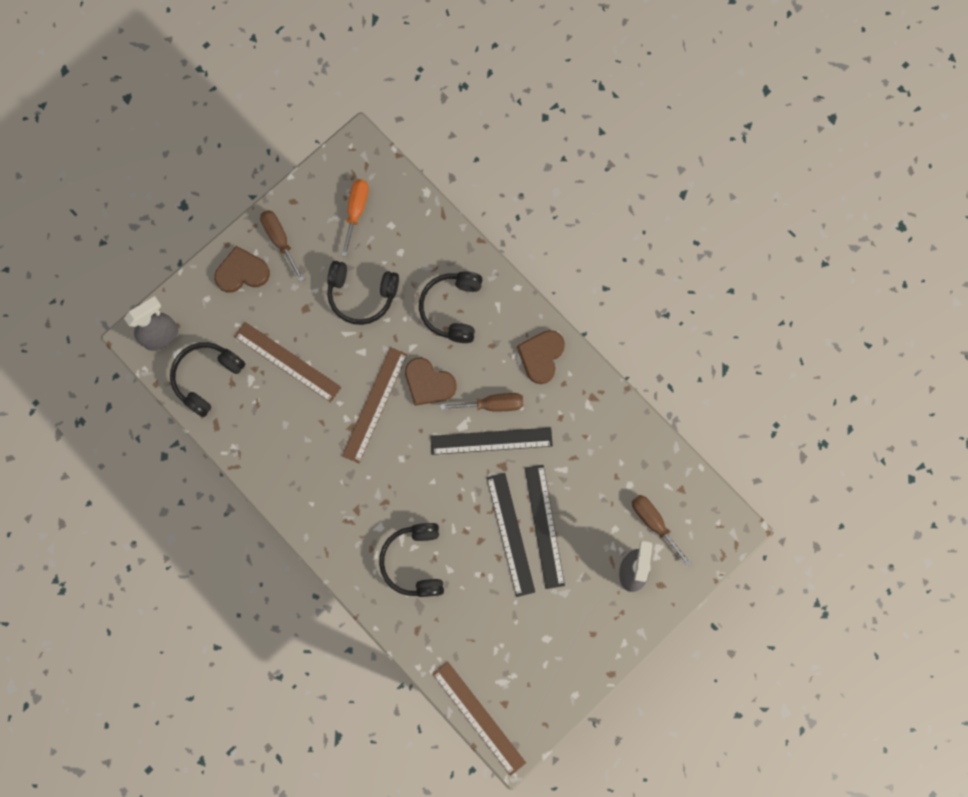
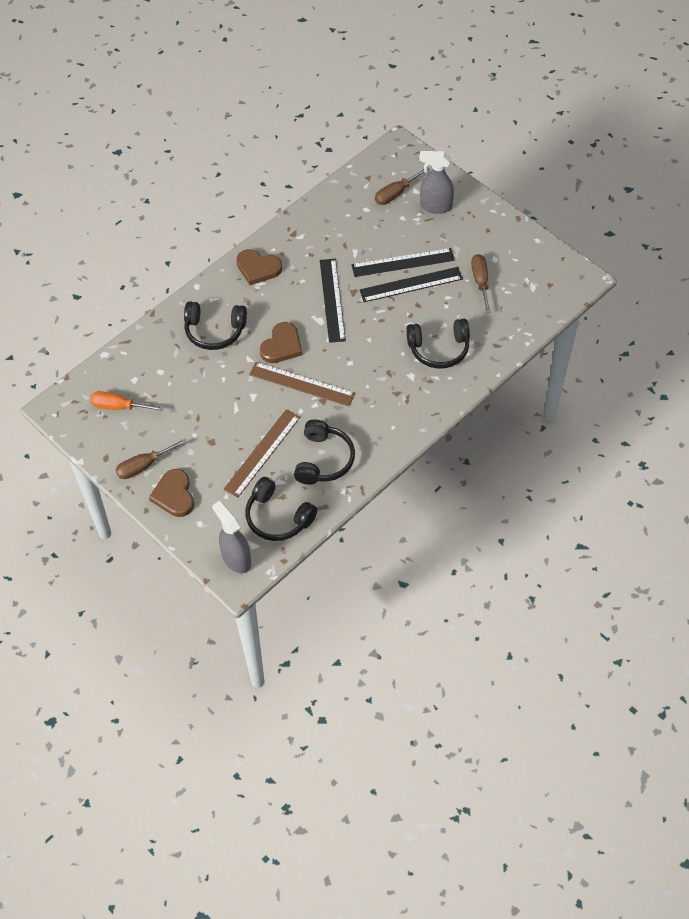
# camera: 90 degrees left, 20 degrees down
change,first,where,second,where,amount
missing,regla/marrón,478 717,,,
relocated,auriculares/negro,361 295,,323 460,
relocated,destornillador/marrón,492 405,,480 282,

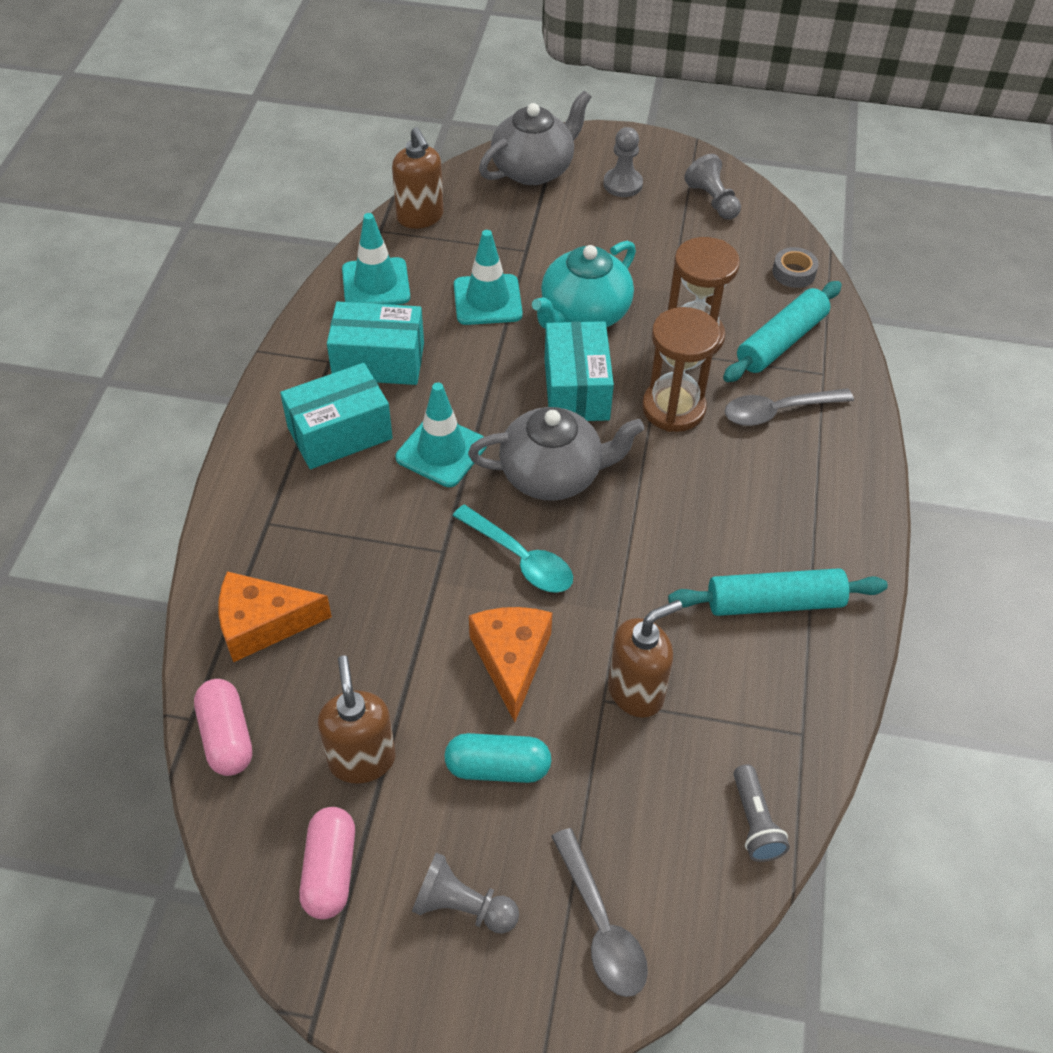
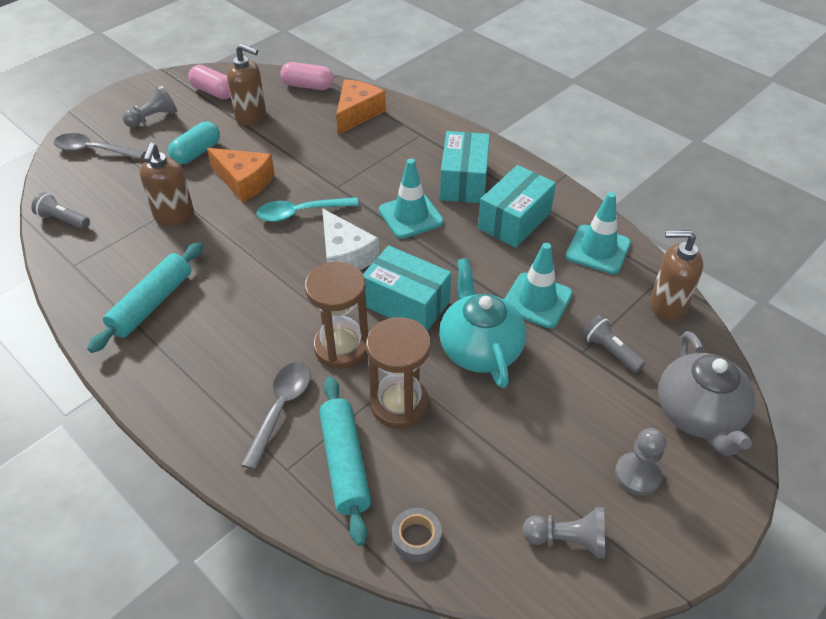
# camera: 125 degrees right, 5 degrees down
change,first,where,second,where,amount
appeared,,,lámpara de mano/gris,610 351,
exchanged,tetera/gris,553 475,queso/blanco,345 255,

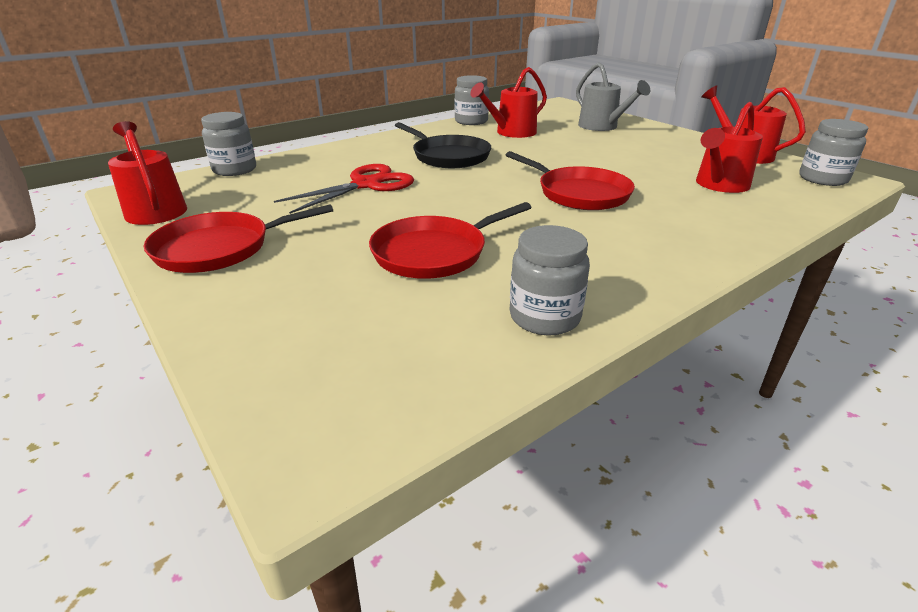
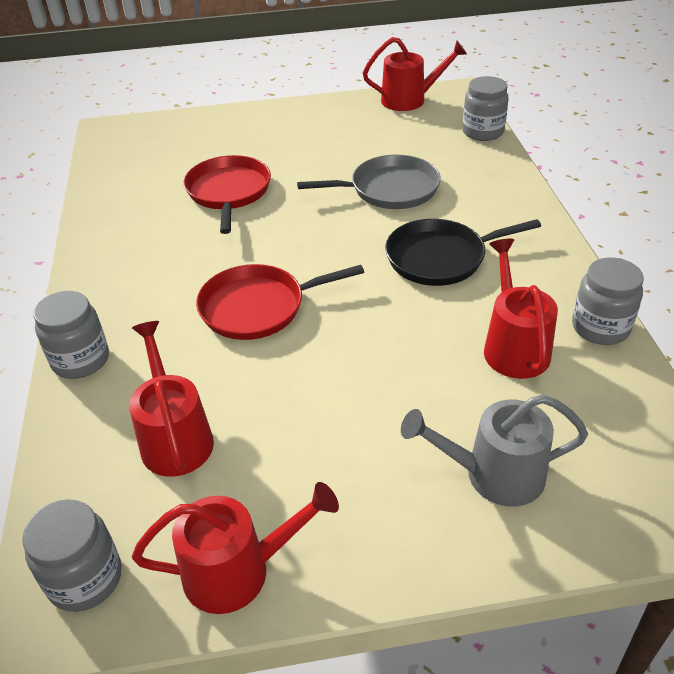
# camera: 120 degrees right, 10 degrees up
change,first,where,second,where,amount
missing,sartén/rojo,219 248,,,
relocated,tarro/gris,544 317,,81 360,
exchanged,tijeras/rojo,366 185,sartén/gris,389 189,

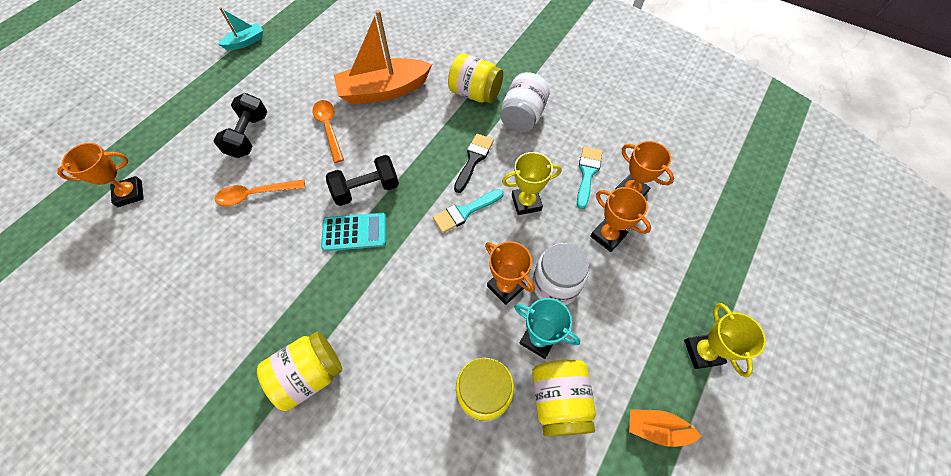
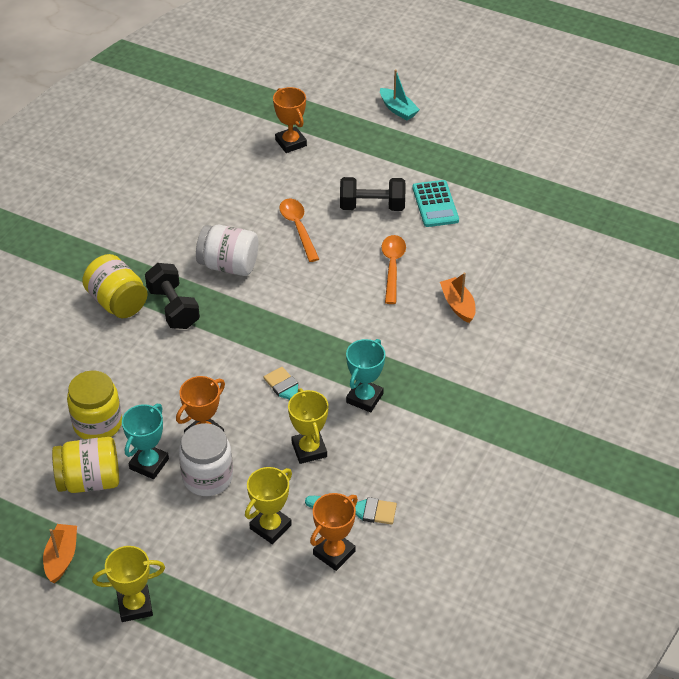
# camera: 85 degrees right, 15 degrees down
change,first,where,second,where,amount
missing,tarro/amarillo,475 93,,,
relocated,barco/turquesa,245 42,,398 109,
relocated,calculadora/turquesa,354 232,,435 204,
relocated,mancuerna/negro,366 189,,173 308,
relocated,tarro/blanco,522 116,,229 265,
exchanged,pincel/negro,473 159,trofeo/turquesa,364 398,
colour,trofeo/naranja,607 236,trofeo/amarillo,270 527,
spun,cuchara/naranja,329 128,,392 267,60 degrees counterclockwise
size,barco/naranja,384 91,,458 305,x0.50

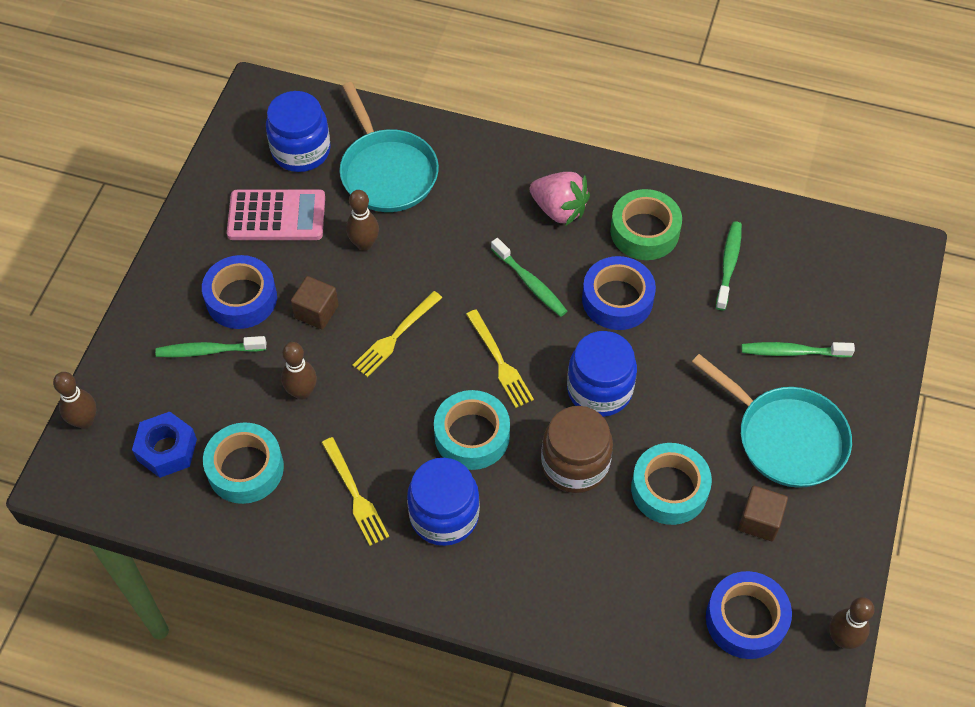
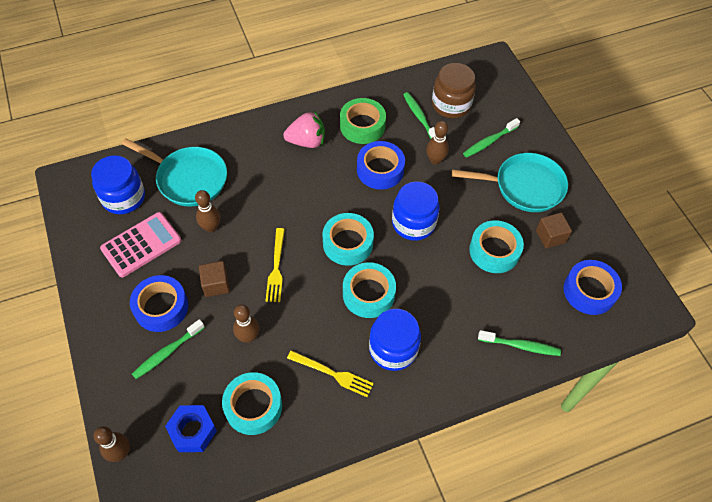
# camera: 40 degrees left, 0 degrees up
change,first,where,second,where,amount
relocated,cepillo de dientes/verde,530 283,,520 346,
relocated,tarro/marrón,575 464,,451 105,
relocated,bolo/marrón,842 639,,435 160,
exchanged,tenedor/amarillo,500 362,cinta adhesiva/turquesa,348 243,

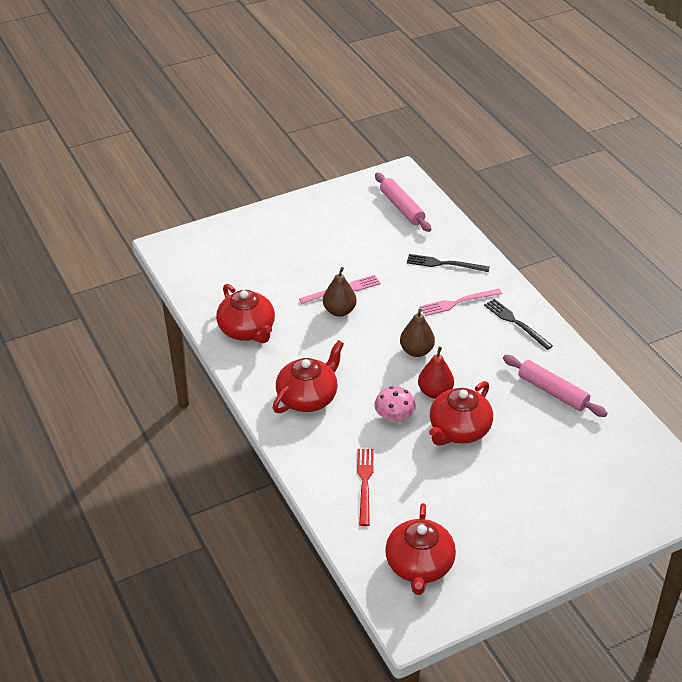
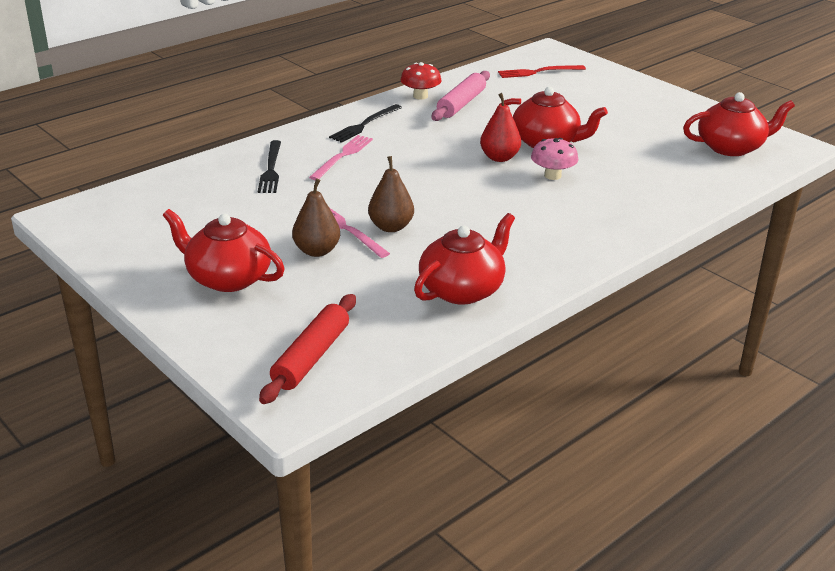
# camera: 105 degrees left, 10 degrees down
change,first,where,second,where,amount
missing,rodillo/rosa,402 208,,,
appeared,,,rodillo/rojo,311 357,
appeared,,,seta/rojo,420 96,
relocated,tetera/rojo,308 397,,227 278,
relocated,tenedor/rojo,364 483,,538 72,
relocated,pera/marrón,416 351,,317 251,
spun,tenedor/rosa,458 302,,342 156,120 degrees counterclockwise

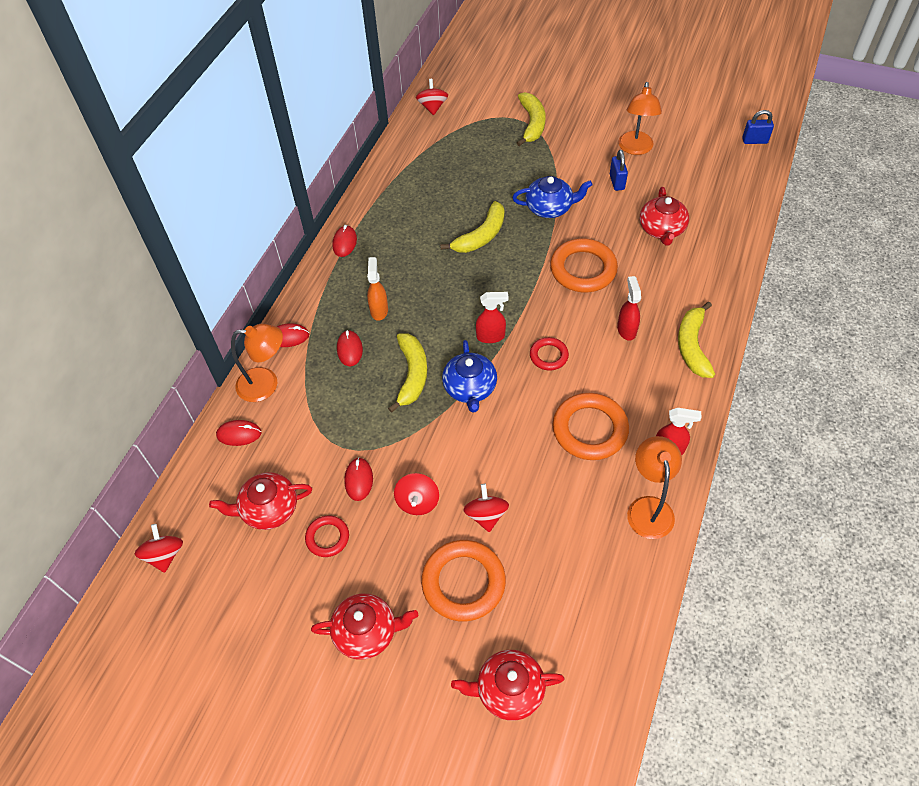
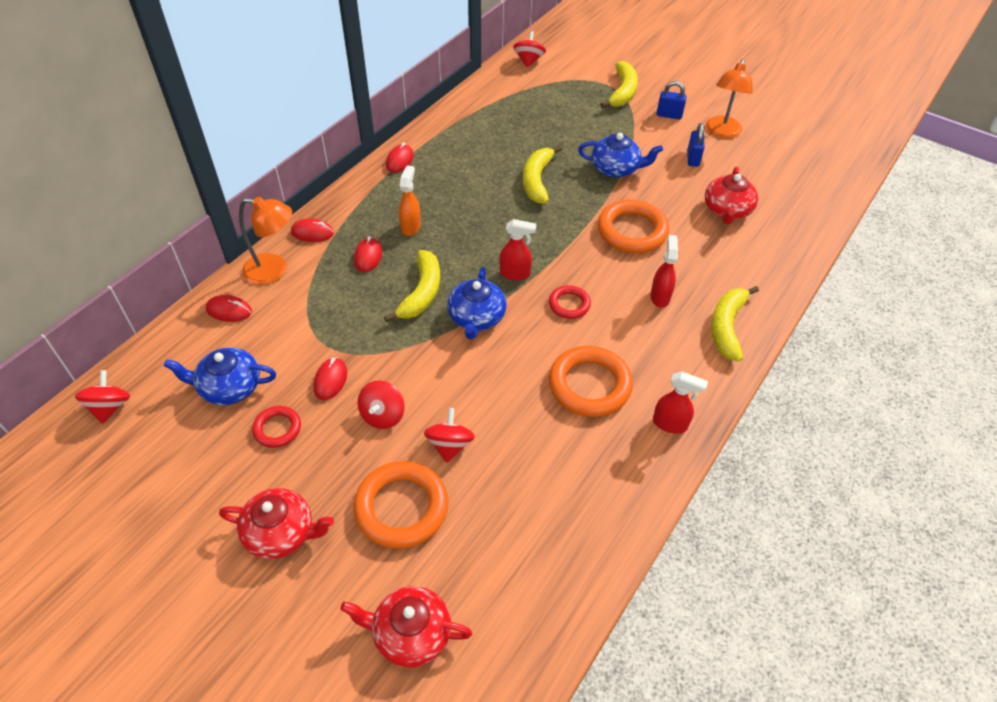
# camera: 10 degrees right, 5 degrees down
change,first,where,second,where,amount
missing,lámpara/naranja,649 507,,,
relocated,candado/azul,754 141,,669 115,
colour,tetera/rojo,268 509,tetera/azul,229 387,
spun,plátano/amarillo,481 236,,537 180,135 degrees clockwise

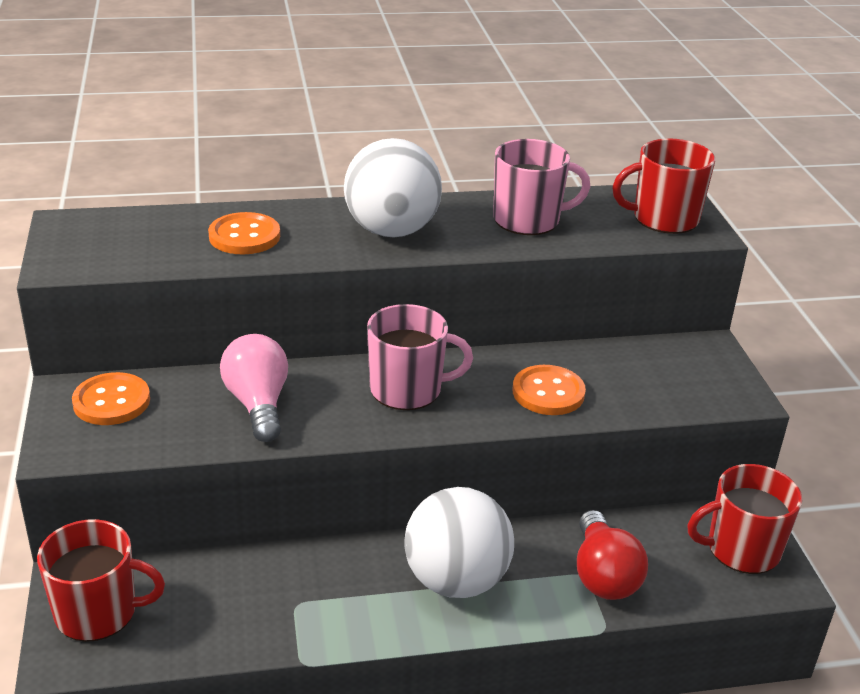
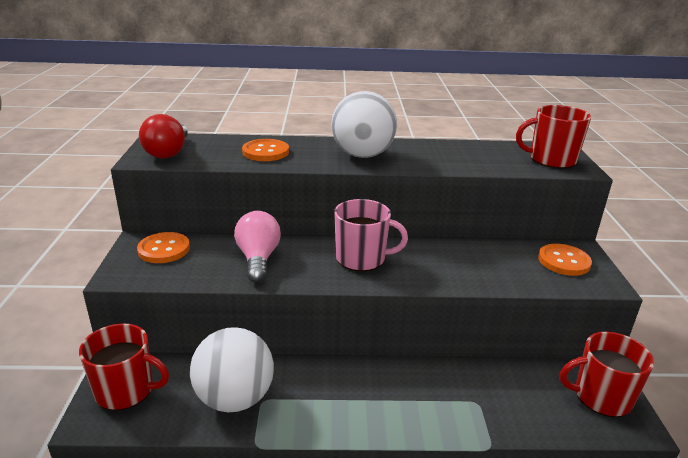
# camera: 10 degrees right, 5 degrees down
change,first,where,second,where,amount
missing,taza/rosa,528 220,,,
relocated,pelota/blanco,456 580,,235 398,
relocated,botón/naranja,548 392,,564 261,
relocated,bombilla/rojo,603 575,,168 152,

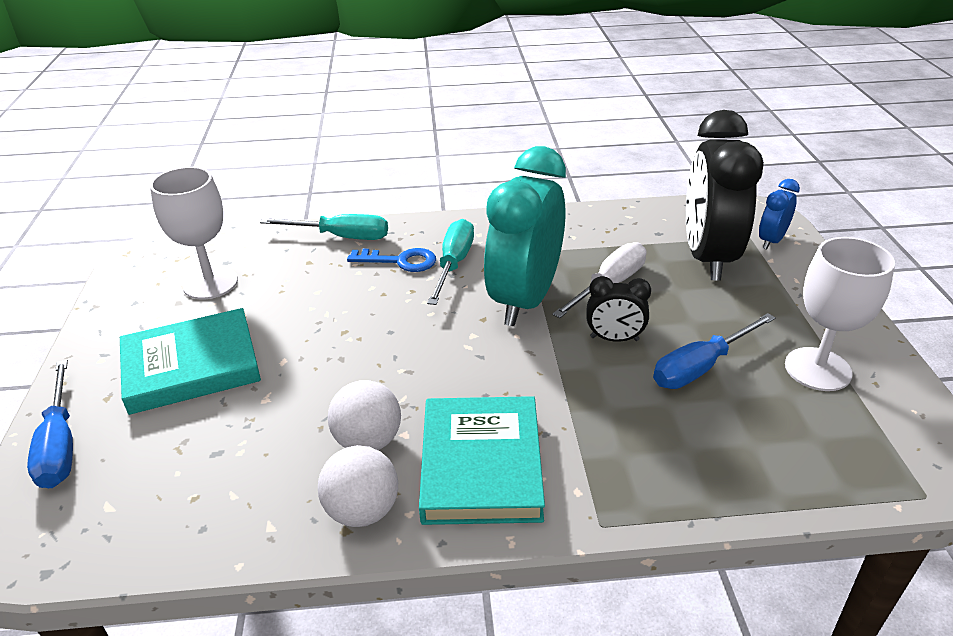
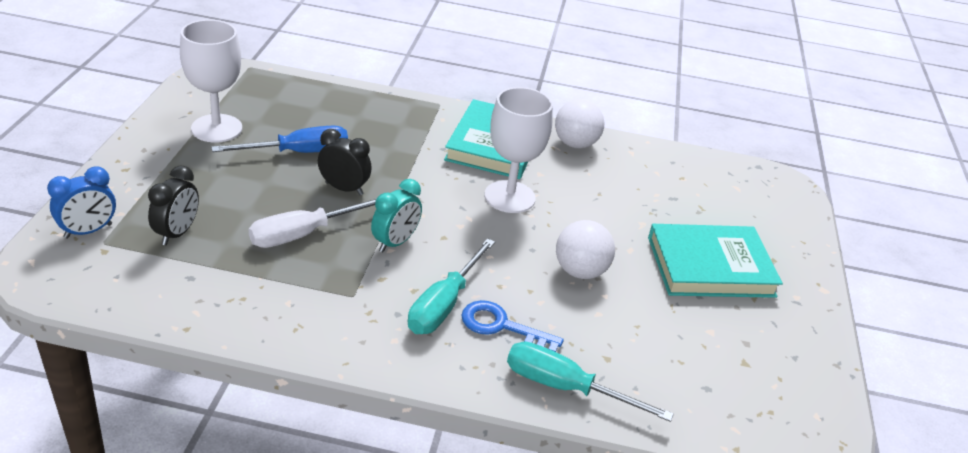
# camera: 170 degrees left, 0 degrees up
change,first,where,second,where,amount
missing,destornillador/azul,60 444,,,
relocated,copa/blanco,210 283,,509 197,
relocated,pelota/blanco,368 441,,580 271,
size,despertador/turquesa,525 300,,395 242,x0.46
size,despertador/negro,707 257,,177 233,x0.46

